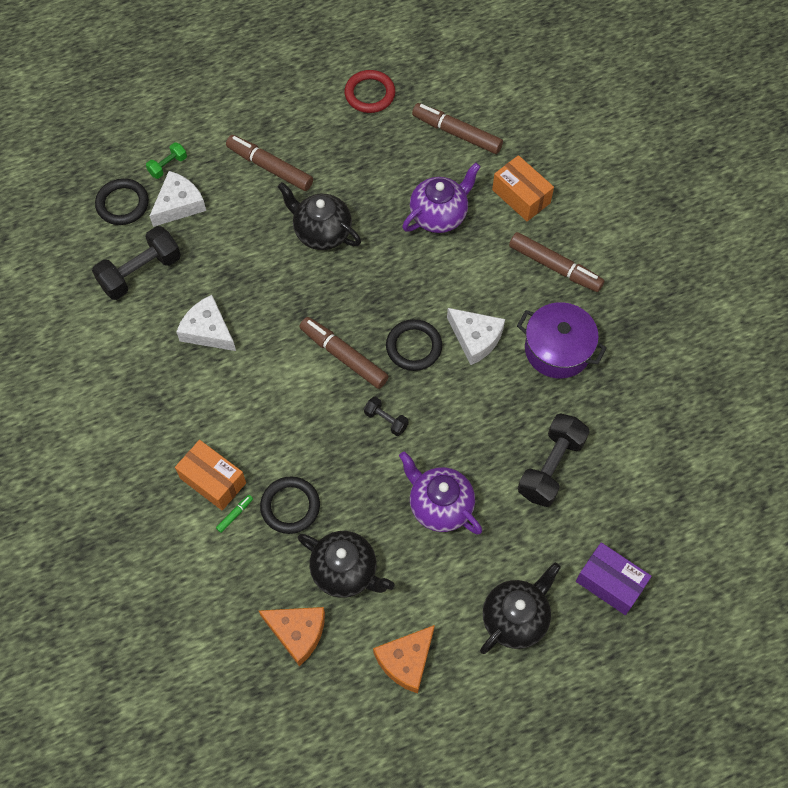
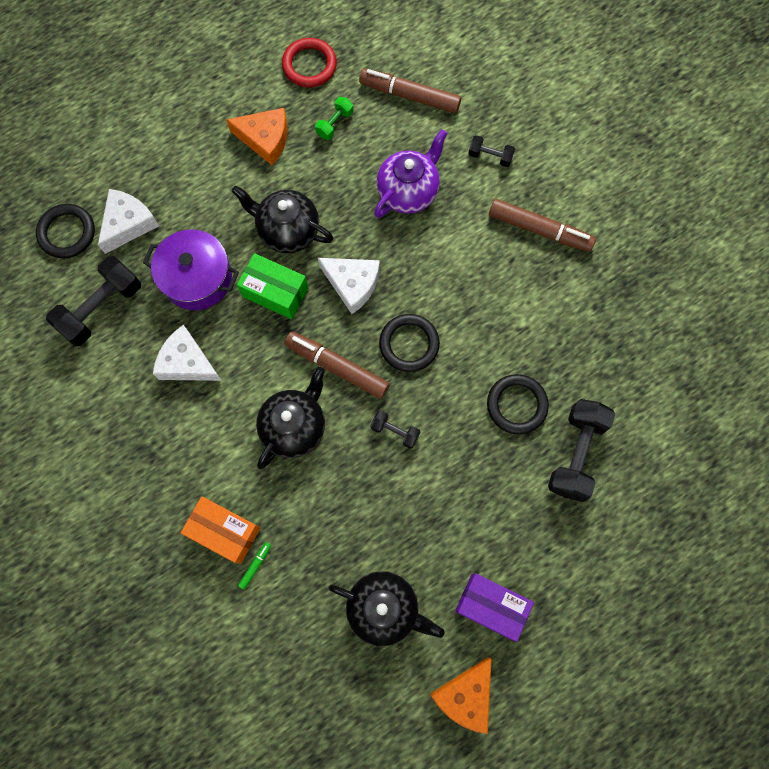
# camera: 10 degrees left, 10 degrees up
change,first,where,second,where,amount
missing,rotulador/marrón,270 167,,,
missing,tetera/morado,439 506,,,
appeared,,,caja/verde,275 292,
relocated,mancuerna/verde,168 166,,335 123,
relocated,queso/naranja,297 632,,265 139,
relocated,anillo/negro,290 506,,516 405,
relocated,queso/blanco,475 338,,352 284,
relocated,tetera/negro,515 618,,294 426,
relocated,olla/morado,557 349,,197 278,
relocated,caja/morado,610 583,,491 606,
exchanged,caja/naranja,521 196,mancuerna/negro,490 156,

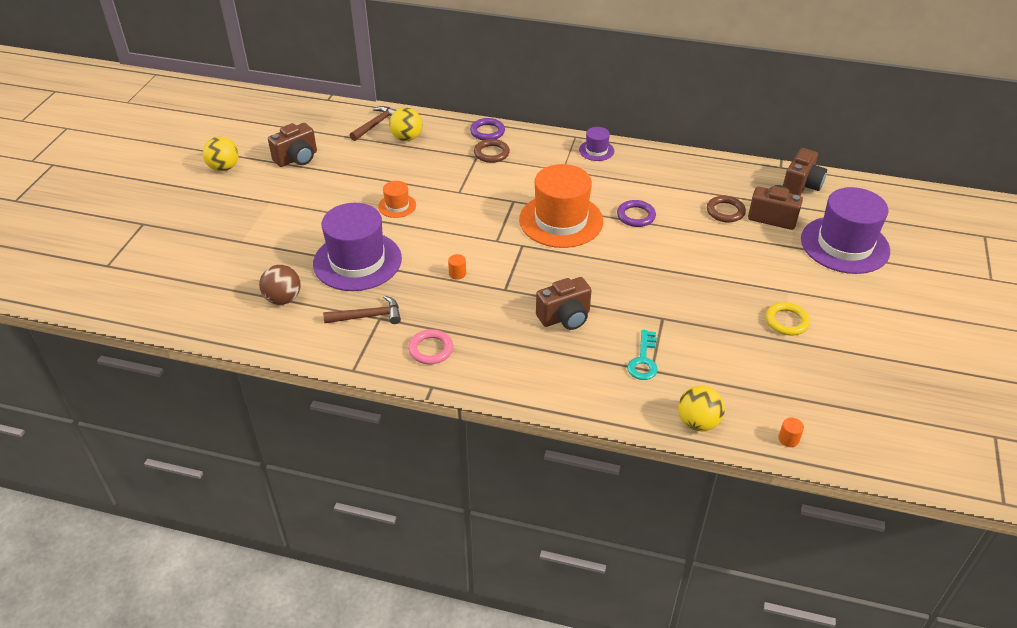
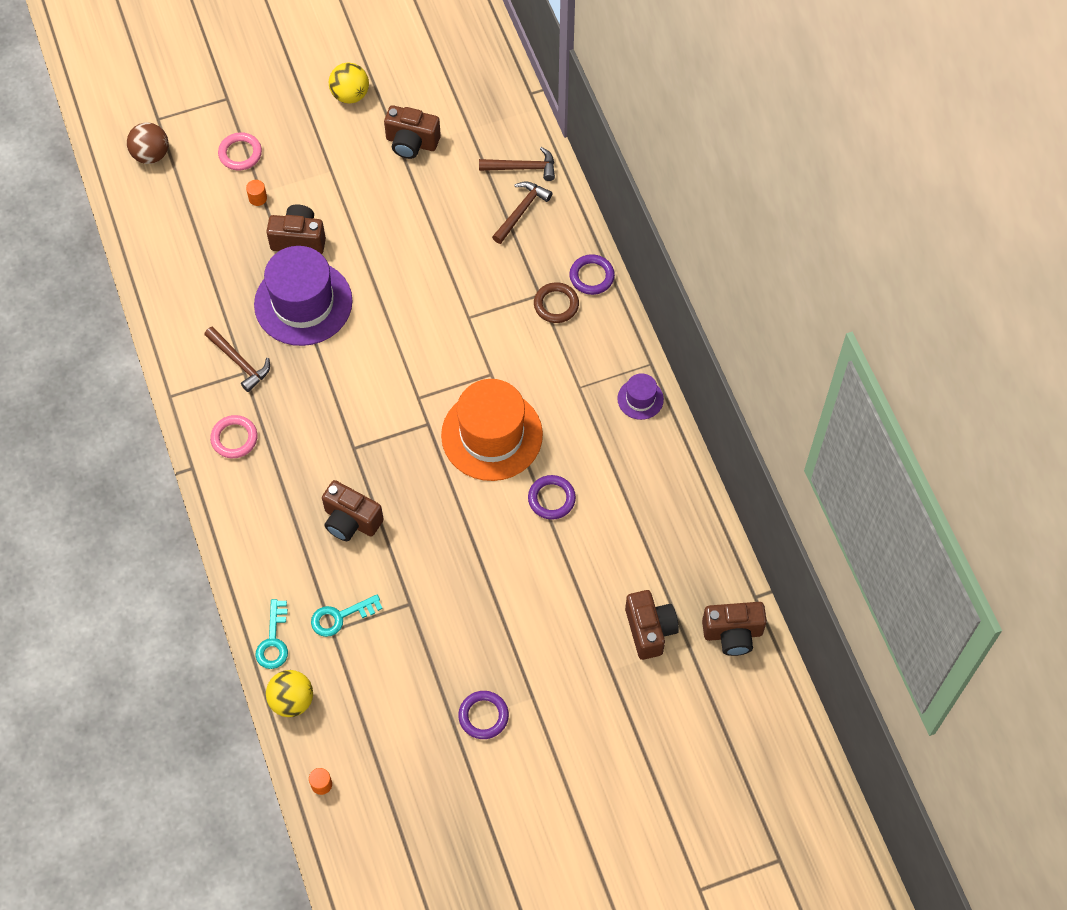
# camera: 55 degrees right, 20 degrees up
change,first,where,second,where,amount
missing,sombrero/naranja,397 206,,,
missing,anillo/marrón,725 211,,,
missing,sombrero/morado,844 245,,,
appeared,,,anillo/rosa,240 153,
appeared,,,llave/turquesa,273 640,
appeared,,,cámara/marrón,299 239,
relocated,pelota/marrón,283 299,,151 154,
relocated,cilindro/naranja,457 273,,258 198,
exchanged,pelota/amarillo,407 138,martillo/marrón,521 211,
colour,anillo/amarillo,786 321,anillo/morado,483 716,

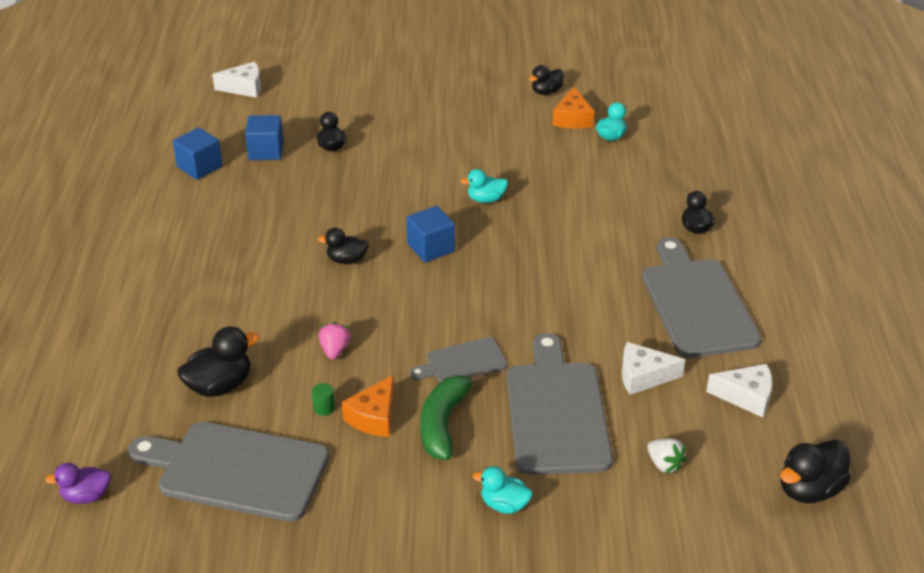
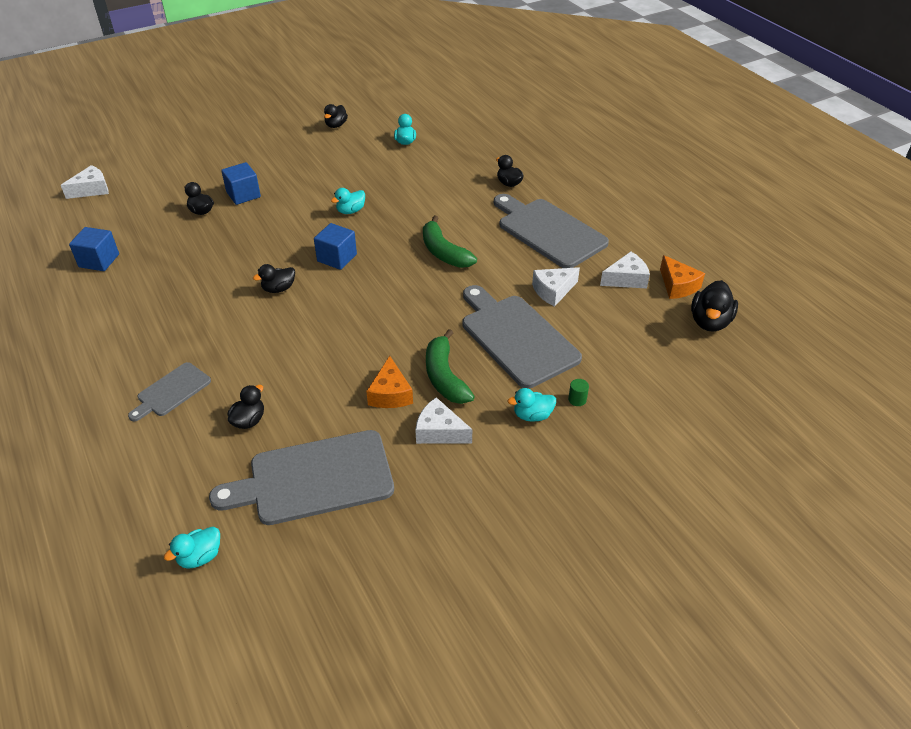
# camera: 30 degrees left, 5 degrees up
change,first,where,second,where,amount
missing,fresa/rosa,335 350,,,
missing,fresa/blanco,664 464,,,
appeared,,,queso/blanco,439 431,
appeared,,,plátano/verde,444 252,
relocated,cubo/azul,266 151,,243 195,
relocated,cilindro/verde,324 408,,577 399,
relocated,tabla de cortar/gris,462 362,,171 391,
relocated,queso/naranja,572 119,,677 286,
colour,pato/morado,86 496,pato/turquesa,200 557,
size,pato/negro,220 386,,249 420,x0.65

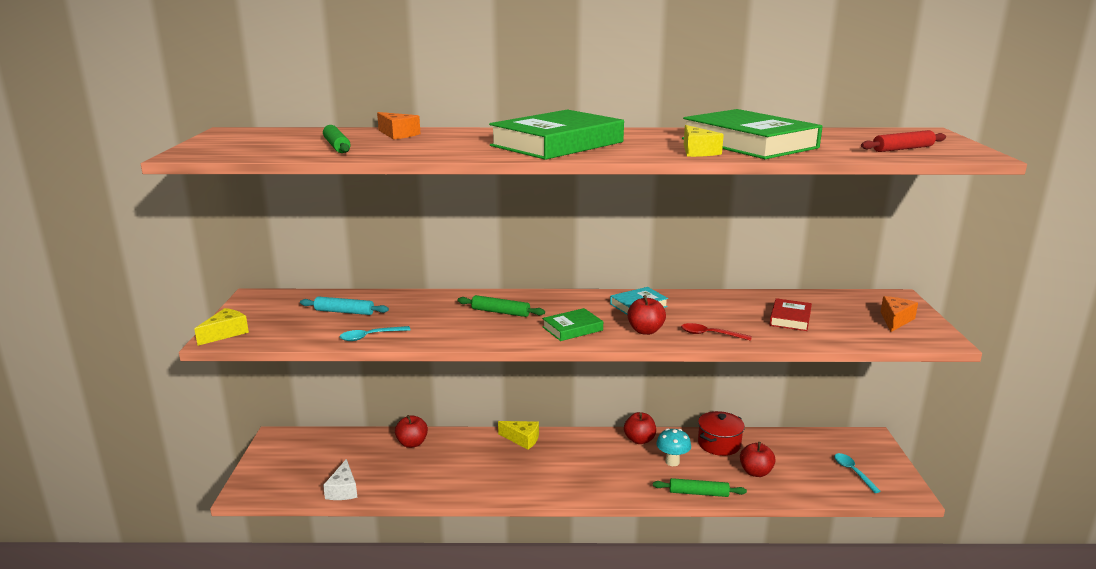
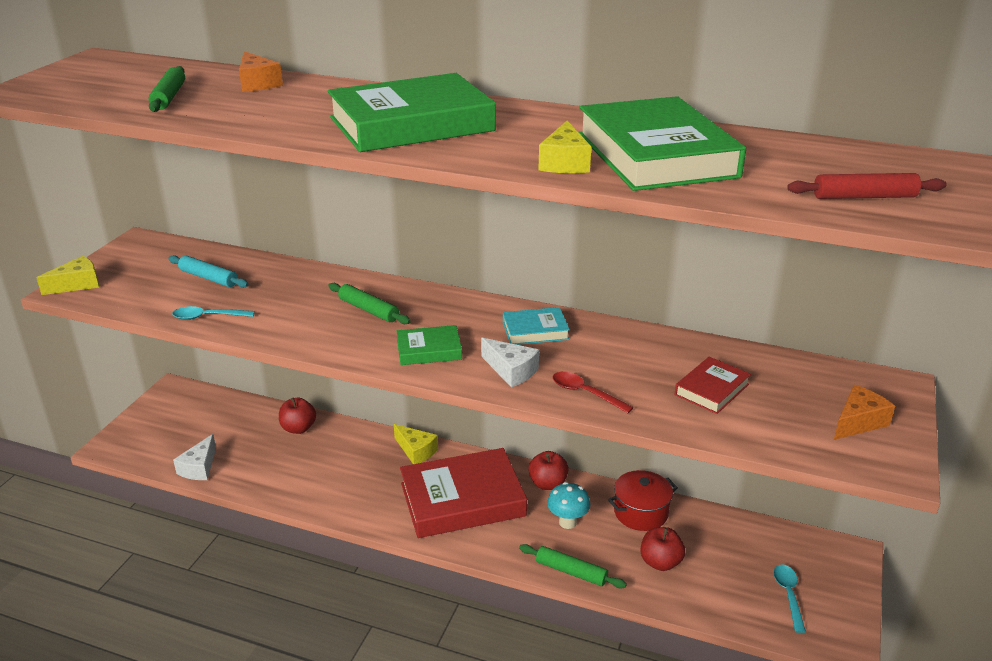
# camera: 20 degrees right, 10 degrees up
change,first,where,second,where,amount
appeared,,,libro/rojo,462 499,
exchanged,manzana/rojo,645 331,queso/blanco,511 371,

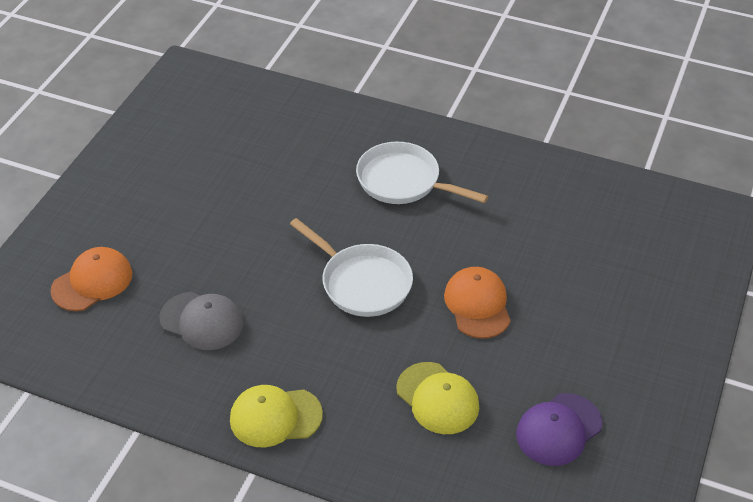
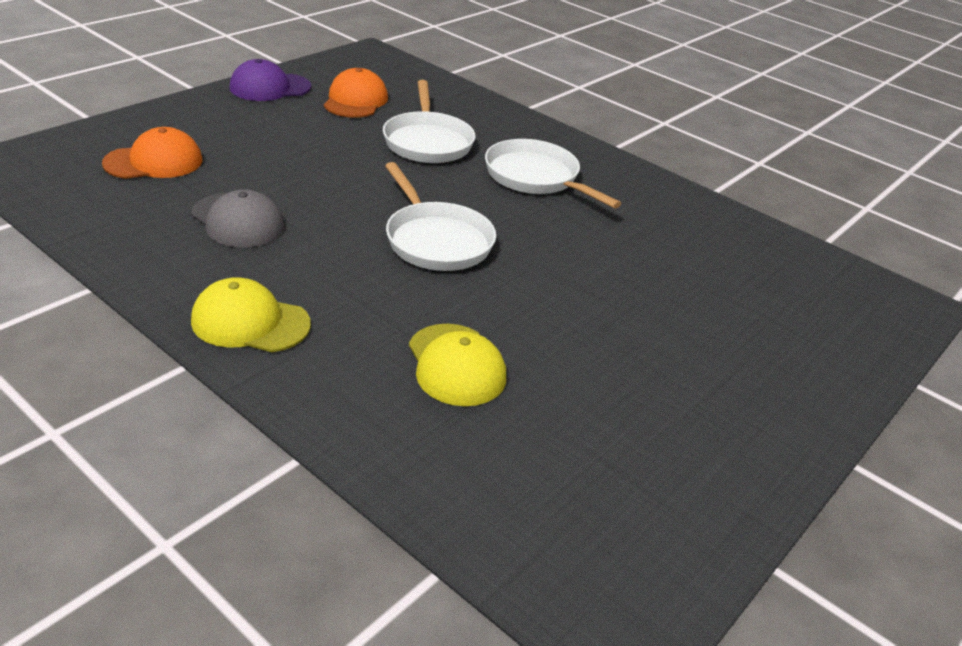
# camera: 15 degrees right, 10 degrees down
change,first,where,second,where,amount
appeared,,,sartén/blanco,427 141,
relocated,gorra/naranja,477 305,,355 100,
relocated,gorra/morado,558 429,,270 87,

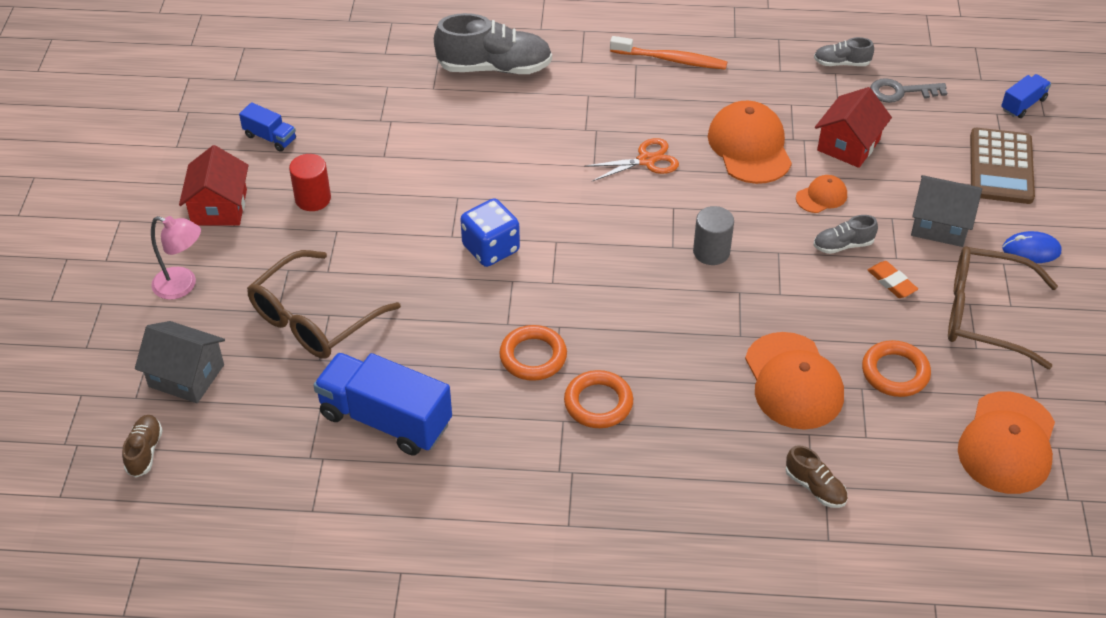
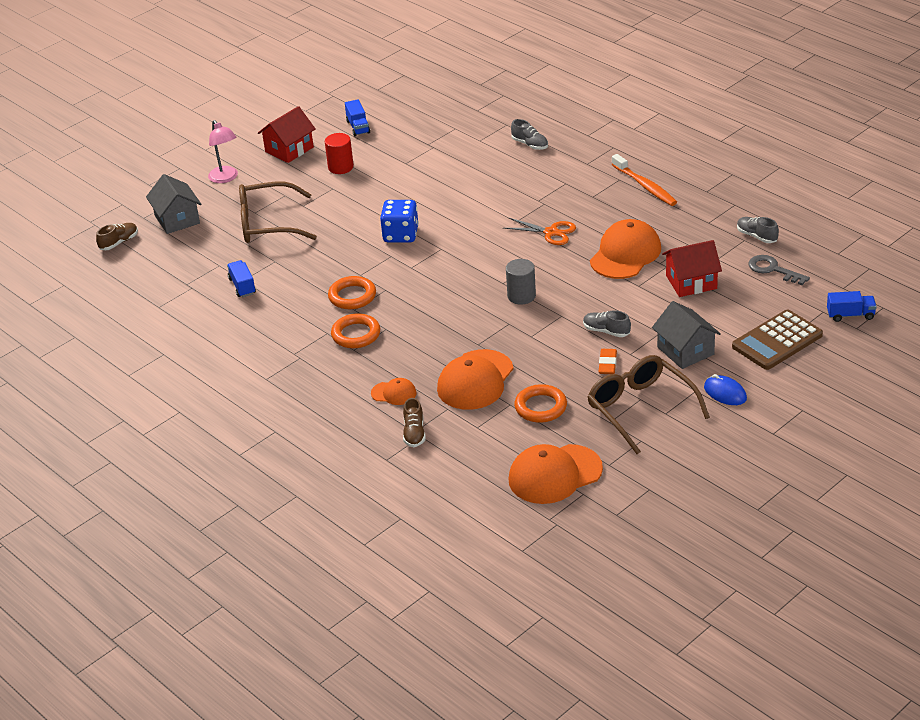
# camera: 45 degrees right, 10 degrees down
change,first,where,second,where,amount
relocated,gorra/naranja,821 196,,394 393,
size,camión/azul,385 419,,242 286,x0.49
size,zapato/gris,494 67,,530 144,x0.50

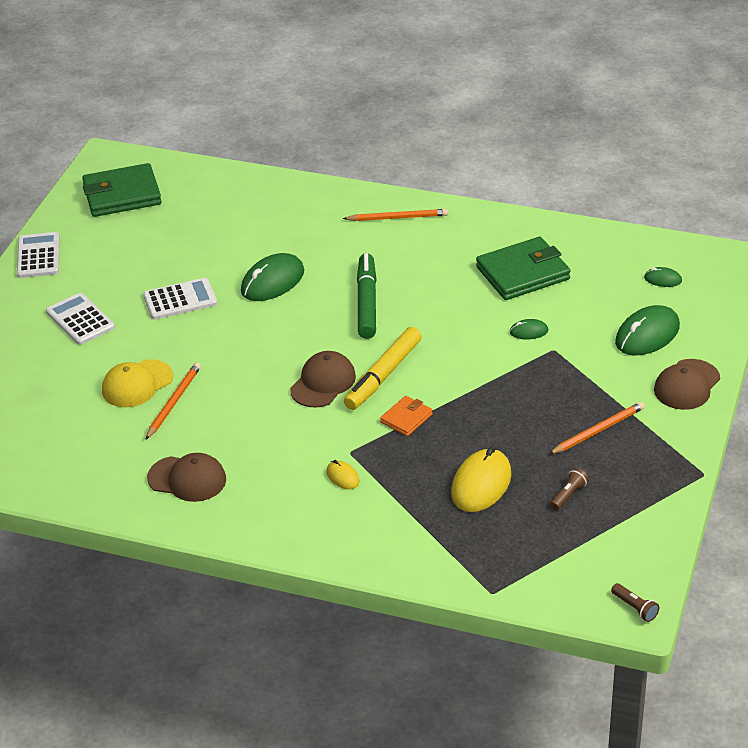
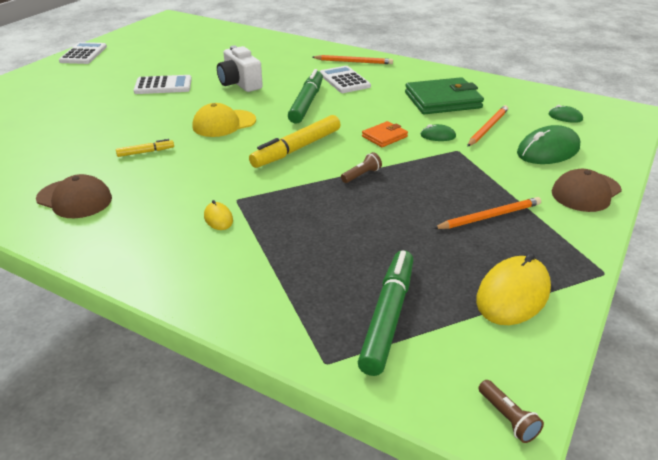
# camera: 10 degrees right, 5 degrees down
change,first,where,second,where,amount
missing,cartera/verde,122 195,,,
missing,gorra/marrón,323 383,,,
appeared,,,rotulador/amarillo,145 152,
appeared,,,rotulador/verde,388 317,
relocated,calculadora/blanco,80 320,,344 80,
relocated,gorra/amarillo,137 384,,224 123,
relocated,lápiz/naranja,174 402,,487 128,
relocated,cartera/naranja,406 418,,384 136,
relocated,ratón/amarillo,481 484,,513 294,
relocated,lámpara de mano/marrón,569 494,,361 175,
exchanged,ratón/verde,272 281,cámara/blanco,240 84,

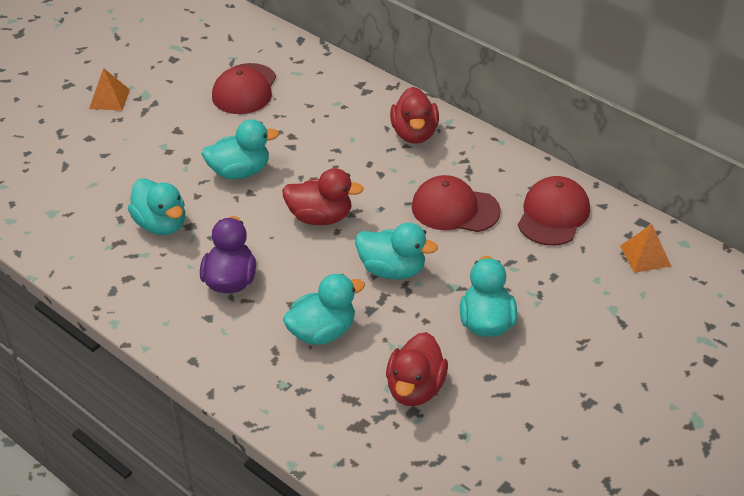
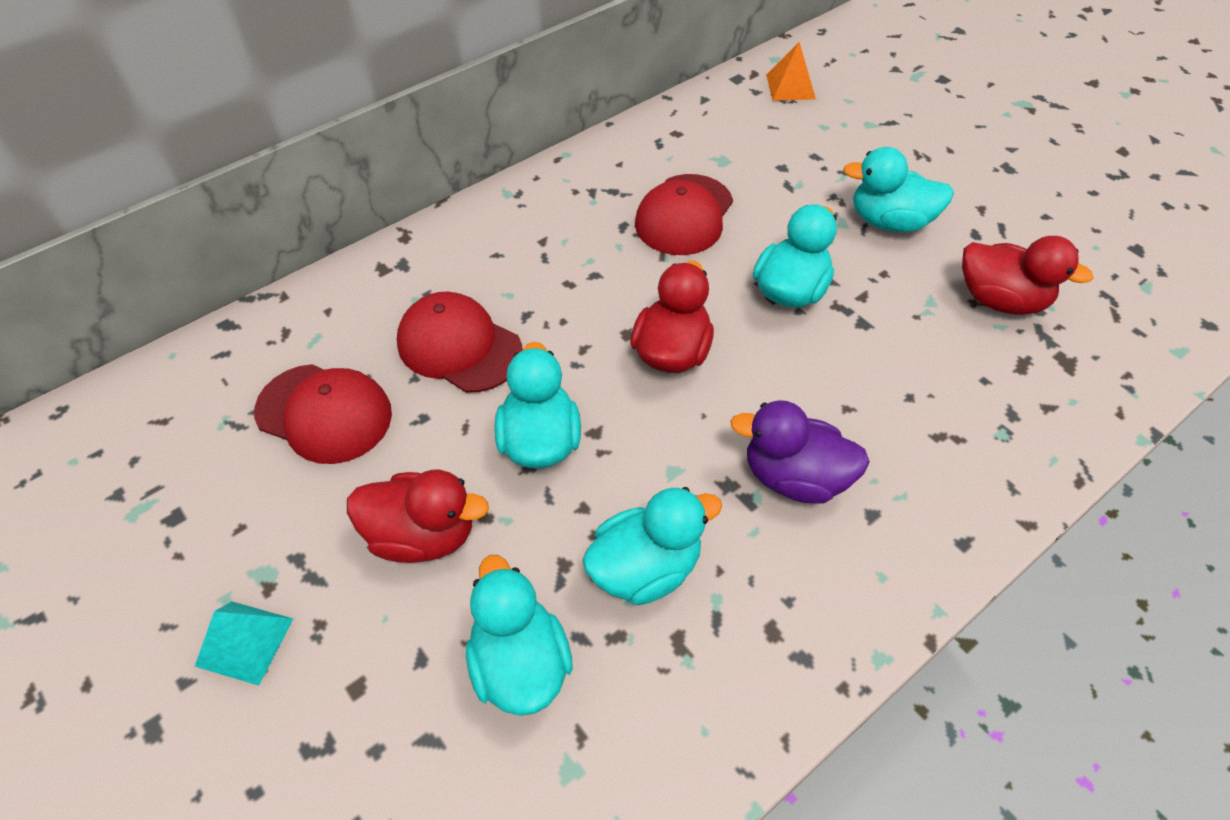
# camera: 80 degrees left, 10 degrees up
change,first,where,second,where,amount
relocated,pato/turquesa,322 332,,520 663,
relocated,pato/rojo,414 134,,423 535,
relocated,gorra/rojo,553 215,,459 346,
colour,pirámide/naranja,109 99,pirámide/turquesa,244 642,

